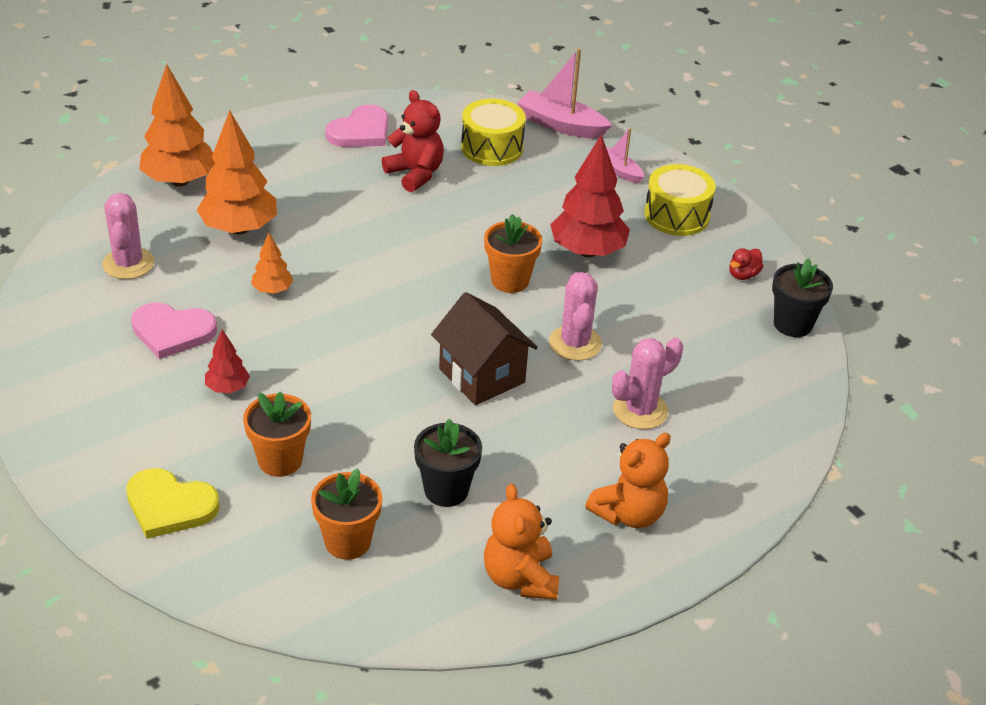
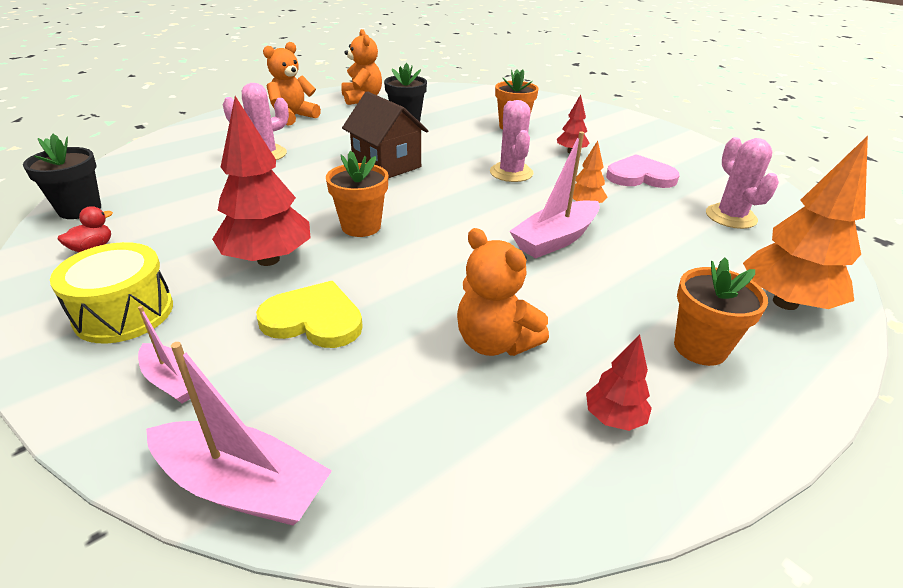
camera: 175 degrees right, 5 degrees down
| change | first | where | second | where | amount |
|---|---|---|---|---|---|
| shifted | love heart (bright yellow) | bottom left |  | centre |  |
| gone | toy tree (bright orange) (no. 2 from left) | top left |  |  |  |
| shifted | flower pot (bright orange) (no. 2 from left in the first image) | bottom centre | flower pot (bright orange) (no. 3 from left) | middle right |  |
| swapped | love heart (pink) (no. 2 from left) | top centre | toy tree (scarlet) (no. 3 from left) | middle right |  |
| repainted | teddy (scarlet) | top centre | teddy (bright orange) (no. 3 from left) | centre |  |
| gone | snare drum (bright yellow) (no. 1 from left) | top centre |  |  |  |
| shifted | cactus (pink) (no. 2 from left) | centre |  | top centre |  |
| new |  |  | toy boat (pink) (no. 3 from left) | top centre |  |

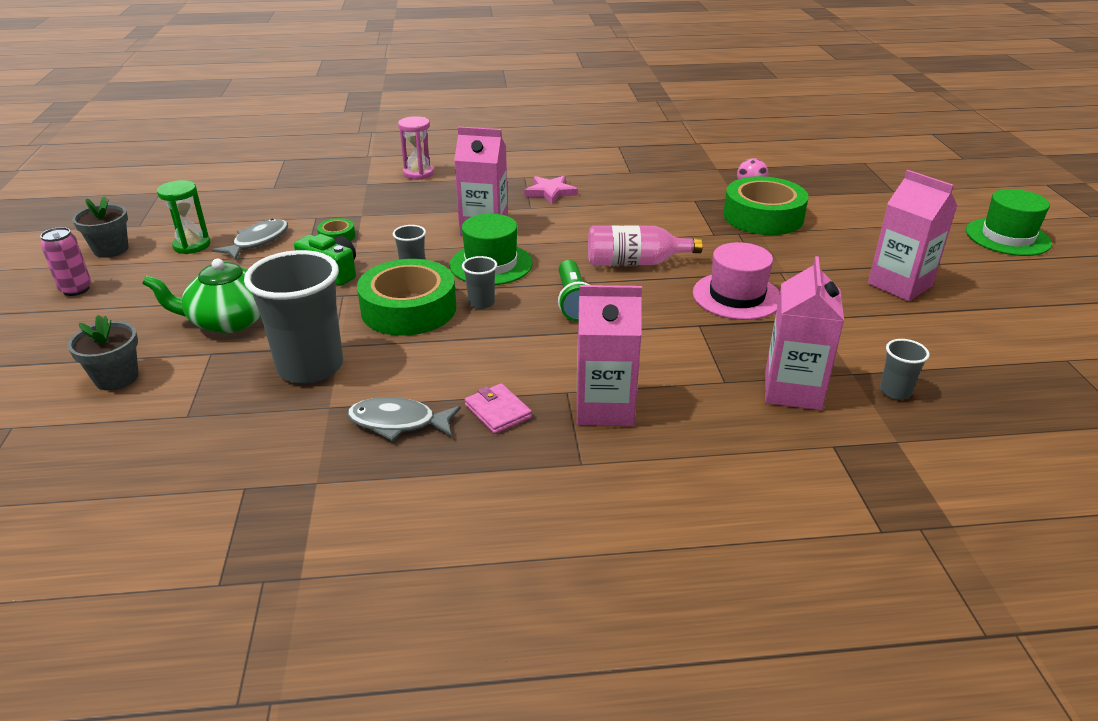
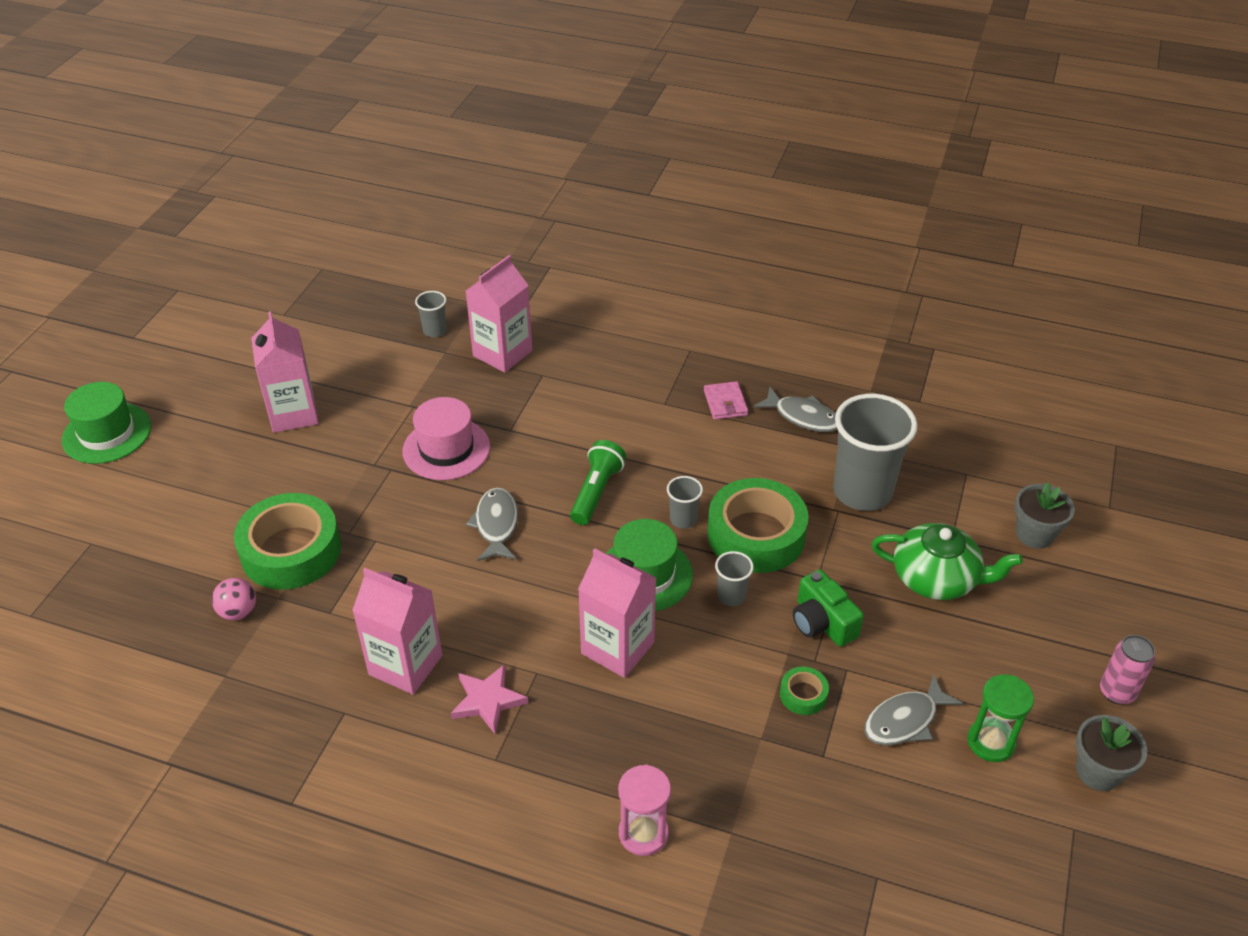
camera: 155 degrees left, 10 degrees up
| change | first | where | second | where | amount |
|---|---|---|---|---|---|
| shifted | juice carton (pink) (no. 2 from left) | centre |  | bottom left |  |
| swapped | flask (pink) | centre | toy fish (ash-grey) (no. 1 from left) | centre |  |

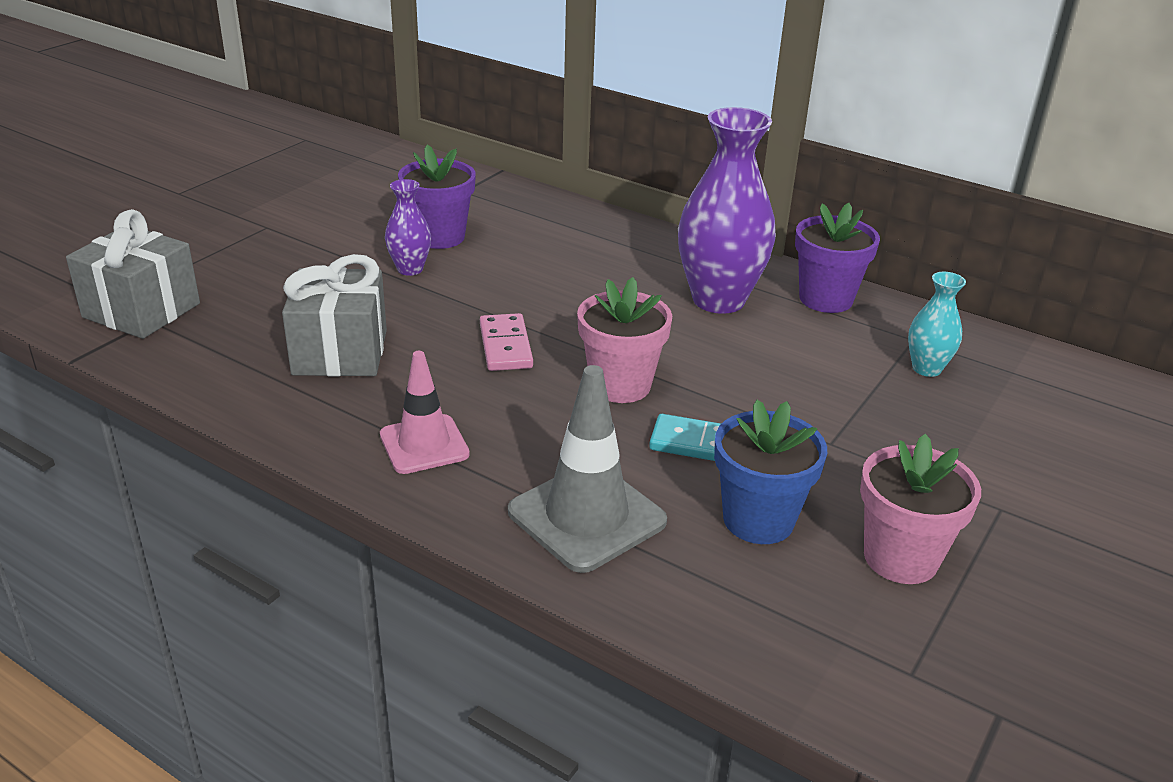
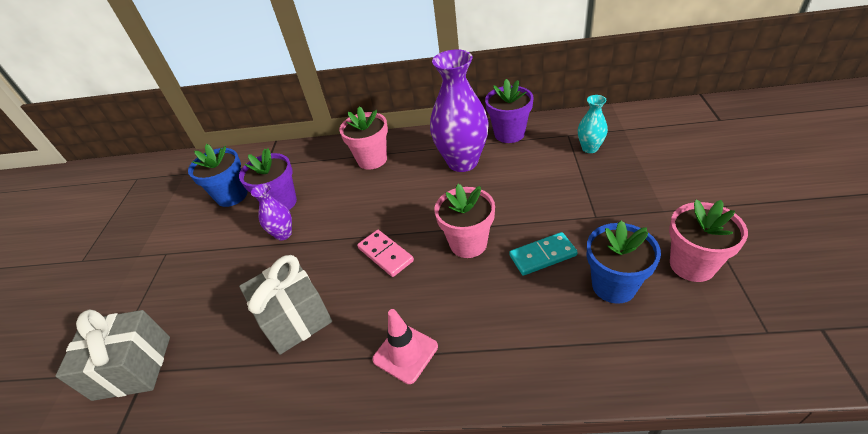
camera: 25 degrees left, 10 degrees up
| change | first | where | second | where | amount |
|---|---|---|---|---|---|
| gone | traffic cone (ash-grey) | centre |  |  |  |
| new |  |  | flower pot (blue) (no. 1 from left) | middle left |  |
| new |  |  | flower pot (pink) (no. 1 from left) | top centre |  |

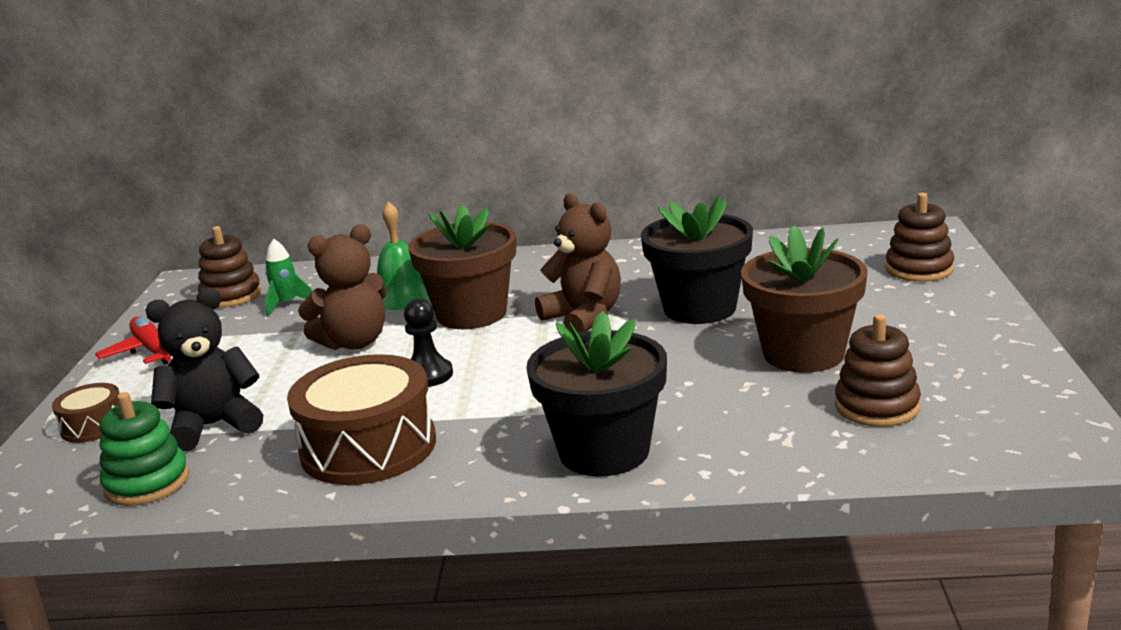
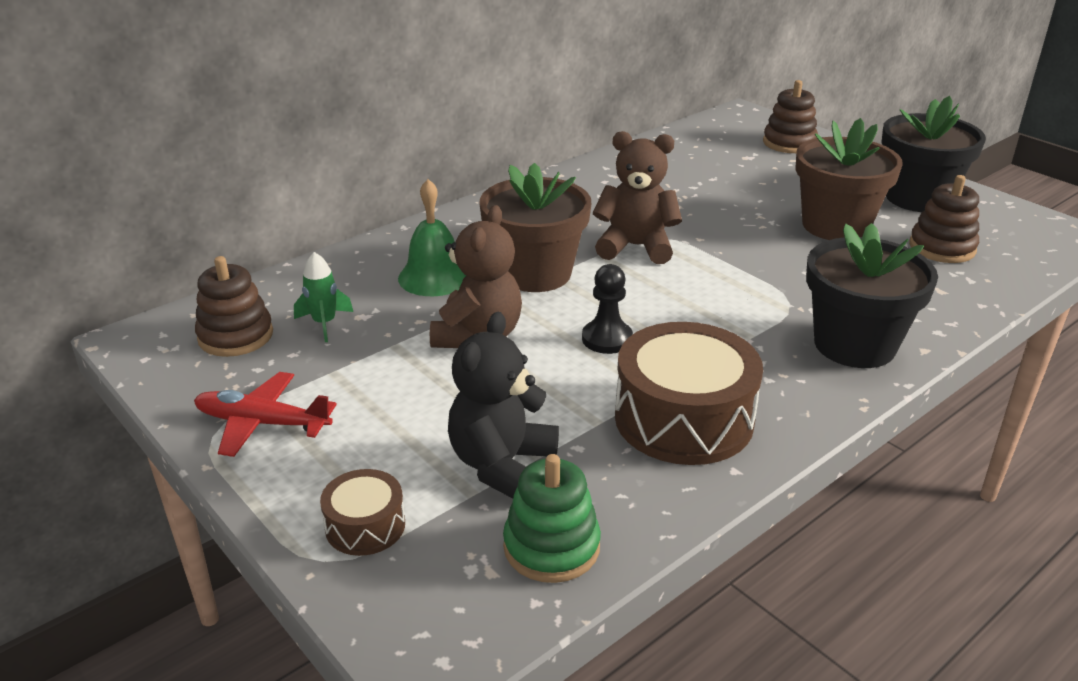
camera: 45 degrees left, 10 degrees up
| change | first | where | second | where | amount |
|---|---|---|---|---|---|
| shifted | flower pot (ebony) (no. 2 from left) | centre |  | top right |  |

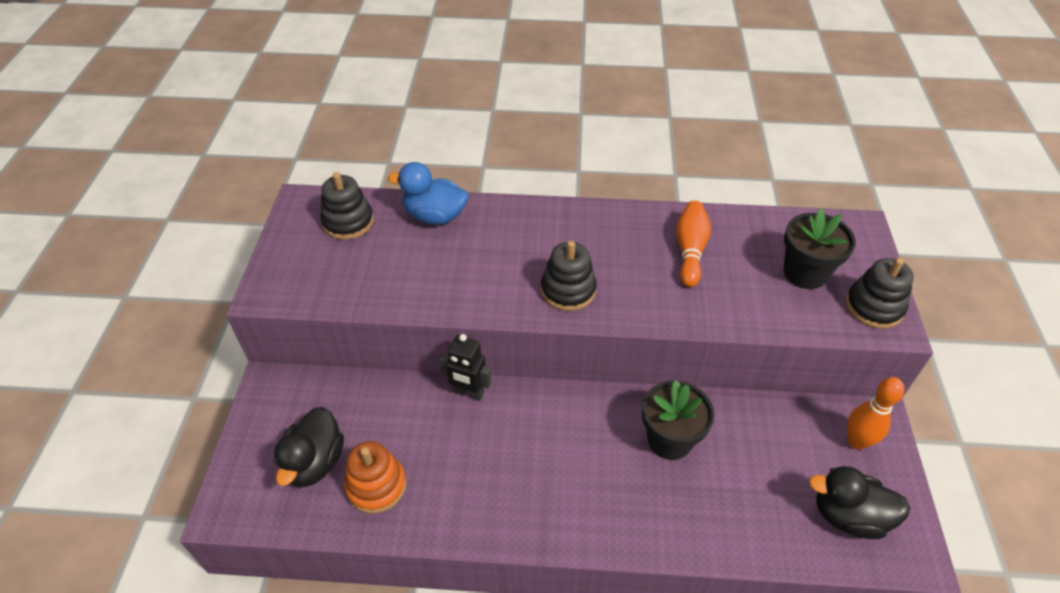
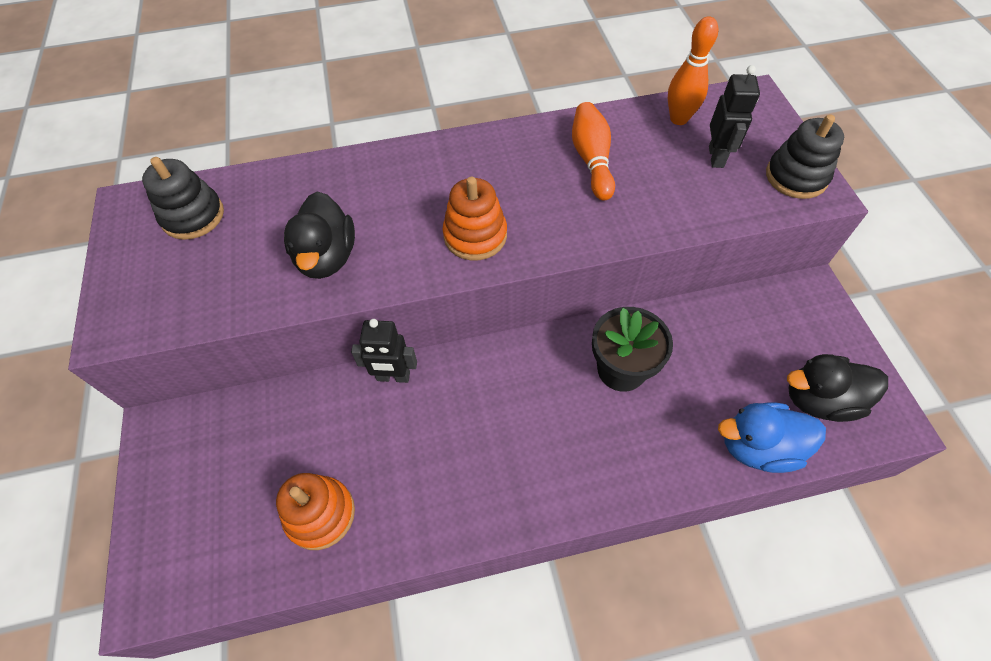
camera: 15 degrees left, 10 degrees up
| change | first | where | second | where | amount |
|---|---|---|---|---|---|
| shifted | toy duck (ebony) (no. 1 from left) | bottom left |  | middle left |  |
| shifted | toy duck (blue) | top centre |  | middle right |  |
| repainted | stacking toy (ebony) (no. 2 from left) | centre | stacking toy (bright orange) (no. 2 from left) | top centre |  |
| swapped | flower pot (ebony) (no. 2 from left) | middle right | toy robot (ebony) (no. 2 from left) | top right |  |
| shifted | bowling pin (bright orange) (no. 2 from left) | bottom right |  | top right |  |

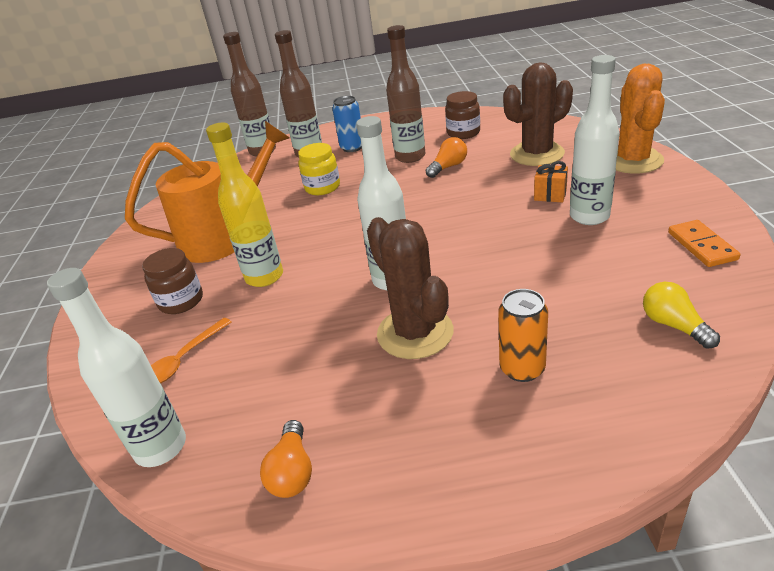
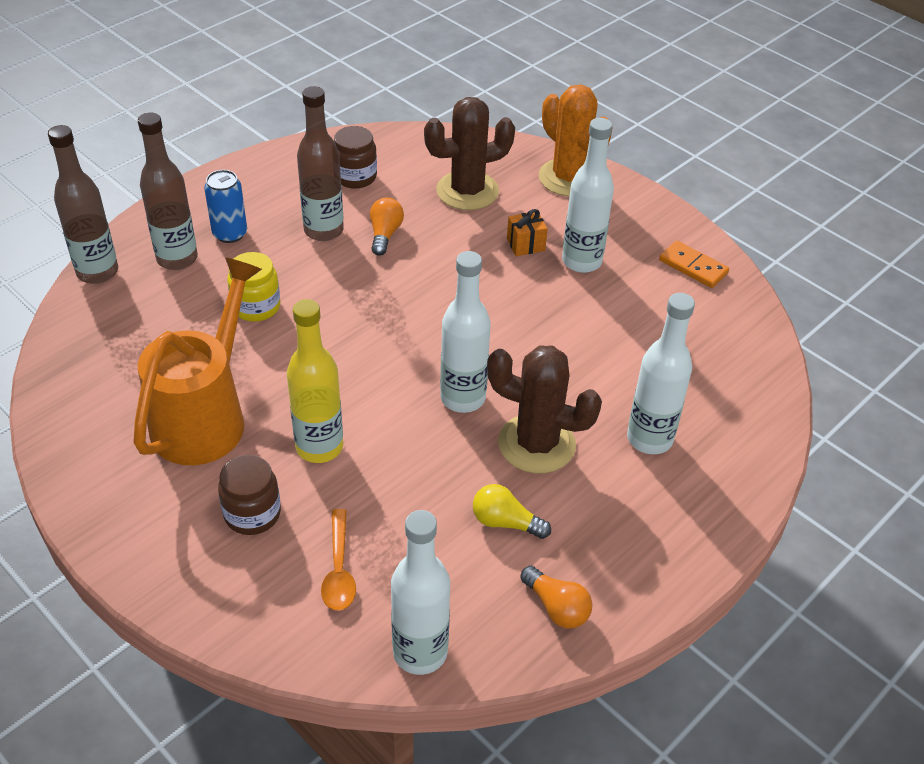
camera: 45 degrees left, 10 degrees up
| change | first | where | second | where | amount |
|---|---|---|---|---|---|
| swapped | tin (bright orange) | middle right | flask (pure white) (no. 4 from left) | middle right |  |
| rotated | cactus (brown) (no. 2 from left in the first image) | top right | cactus (brown) (no. 1 from left) | top centre | 45 degrees clockwise |
| shifted | bulb (bright yellow) | middle right |  | bottom centre |  |

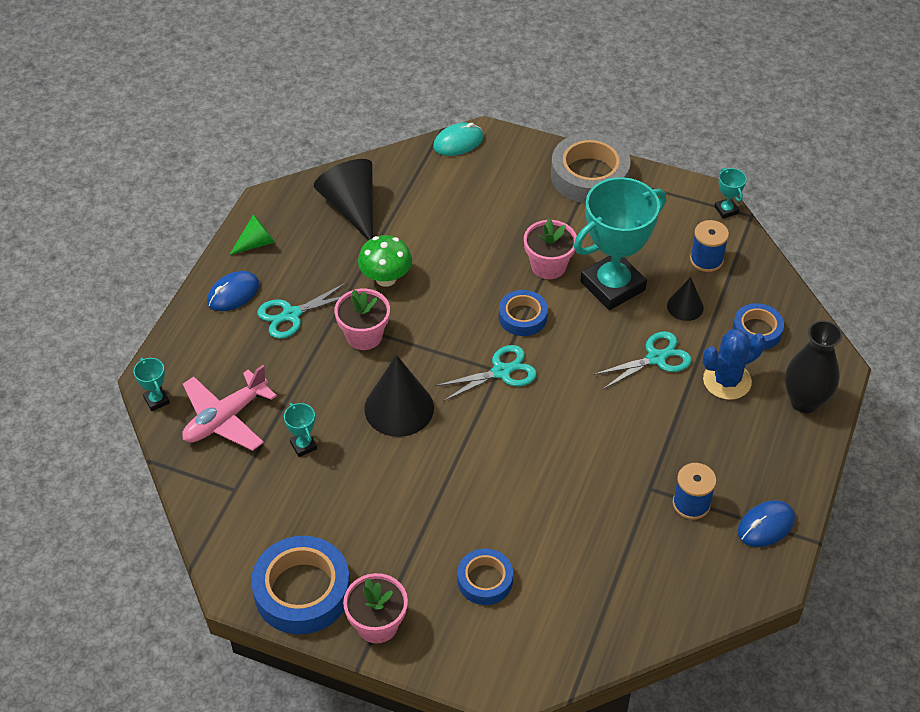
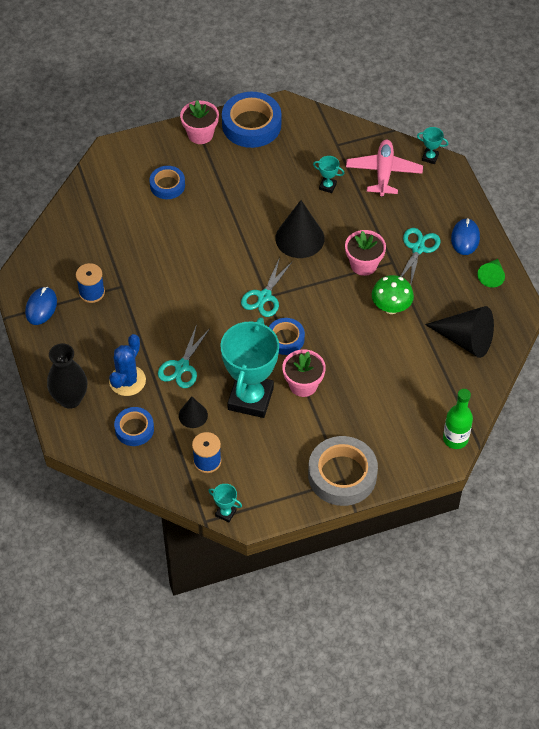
camera: 140 degrees right, 5 degrees up
| change | first | where | second | where | amount |
|---|---|---|---|---|---|
| swapped | mouse (teal) | top centre | flask (emerald) | middle right |  |

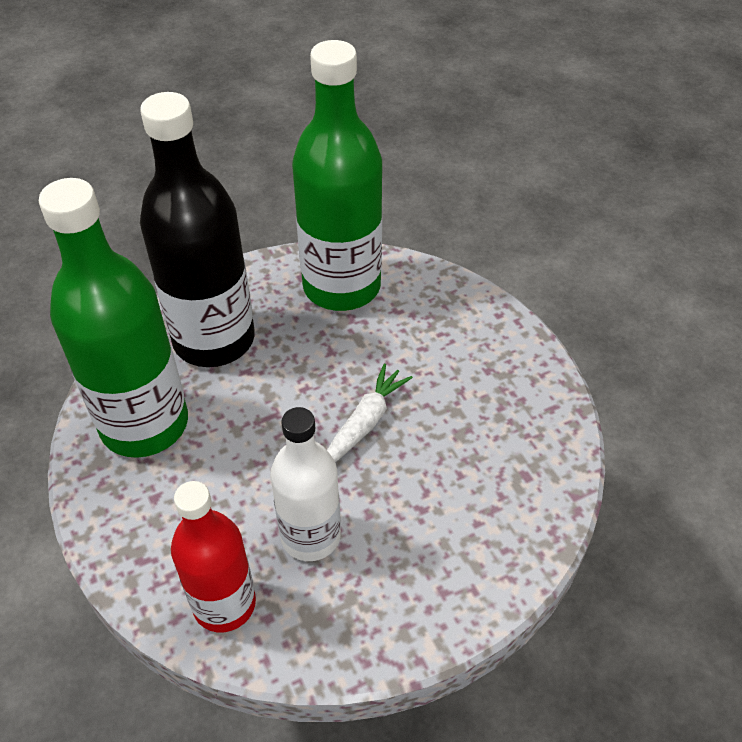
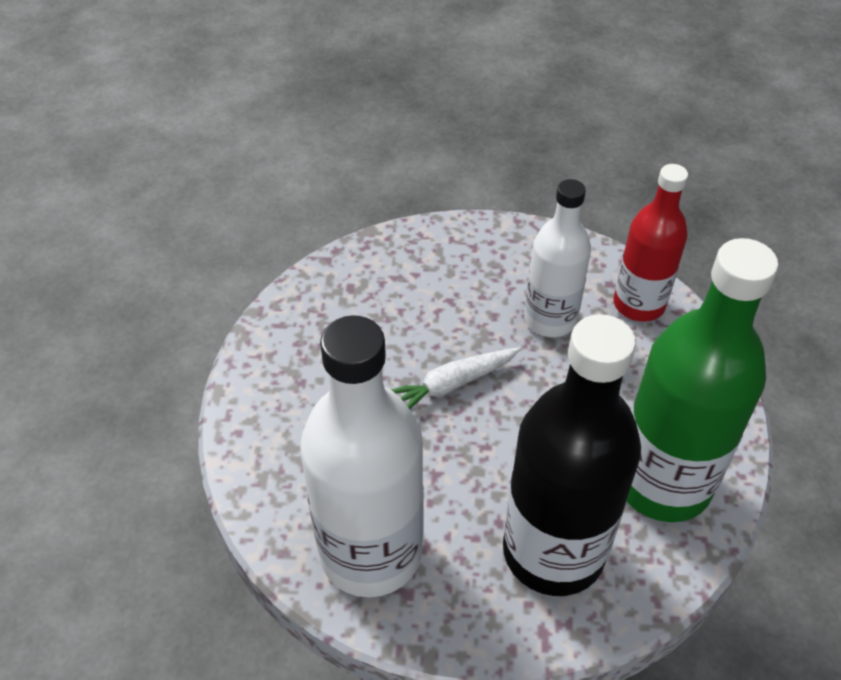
camera: 150 degrees left, 0 degrees up
| change | first | where | second | where | amount |
|---|---|---|---|---|---|
| repainted | flask (emerald) (no. 2 from left) | top centre | flask (pure white) (no. 1 from left) | bottom centre |  |

